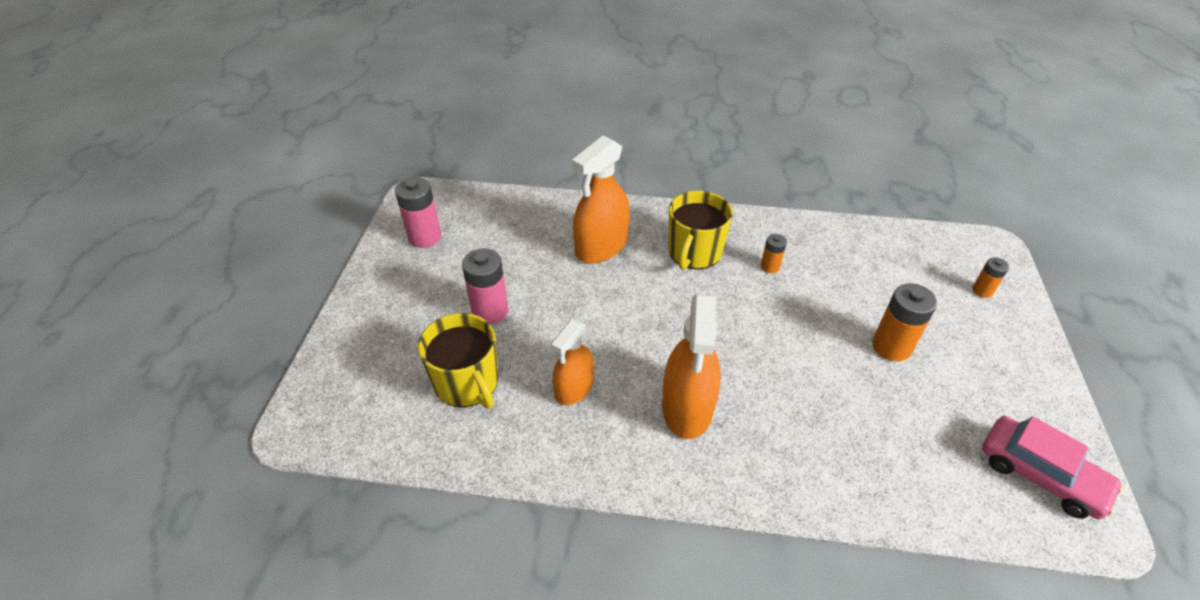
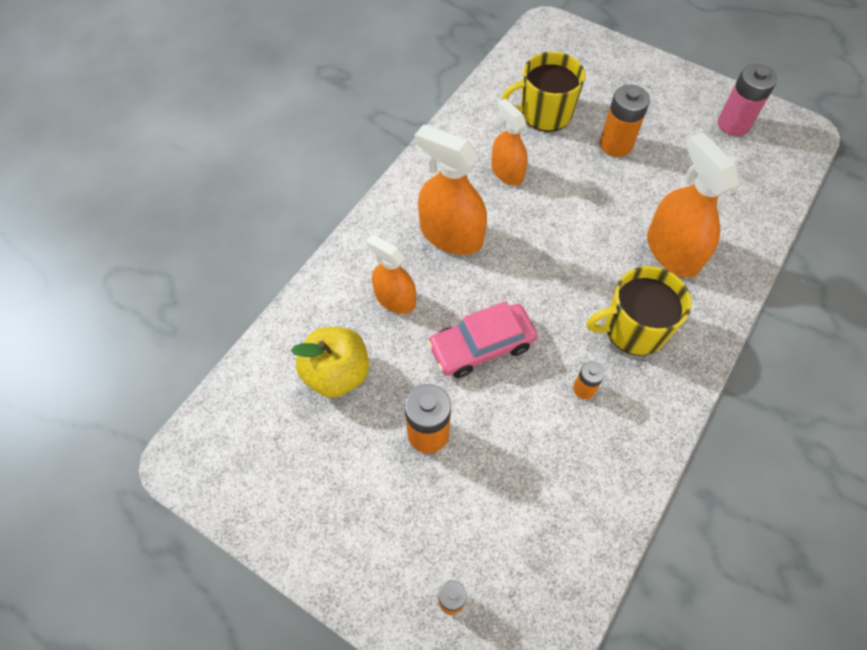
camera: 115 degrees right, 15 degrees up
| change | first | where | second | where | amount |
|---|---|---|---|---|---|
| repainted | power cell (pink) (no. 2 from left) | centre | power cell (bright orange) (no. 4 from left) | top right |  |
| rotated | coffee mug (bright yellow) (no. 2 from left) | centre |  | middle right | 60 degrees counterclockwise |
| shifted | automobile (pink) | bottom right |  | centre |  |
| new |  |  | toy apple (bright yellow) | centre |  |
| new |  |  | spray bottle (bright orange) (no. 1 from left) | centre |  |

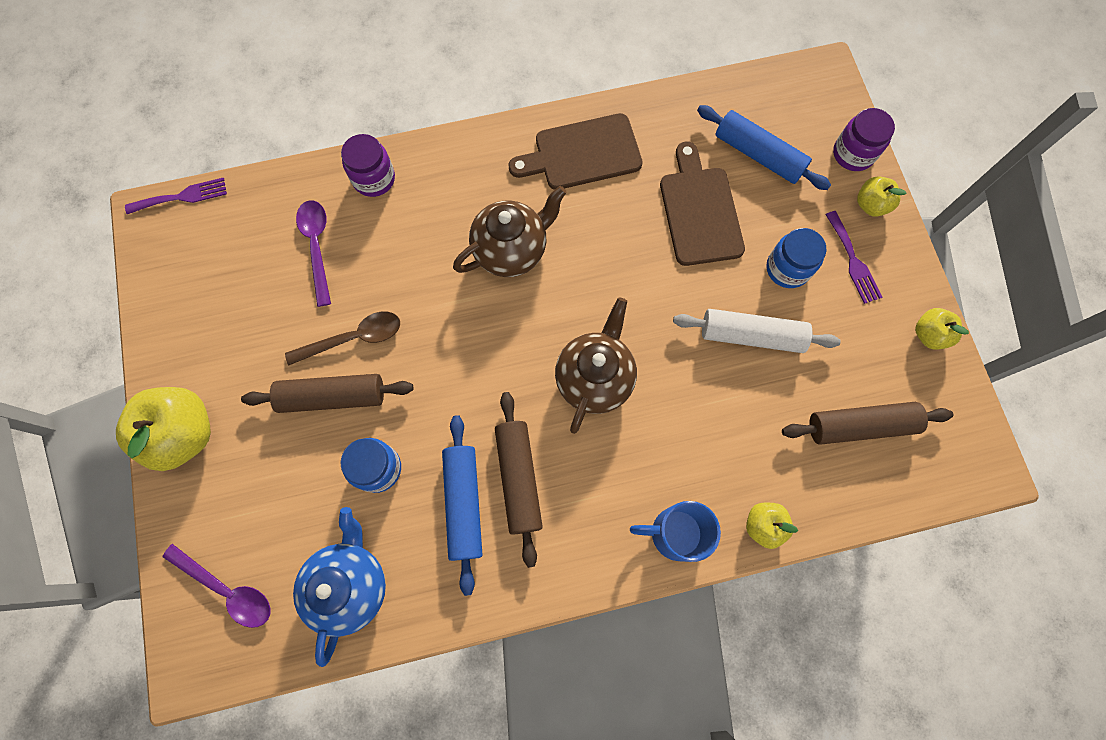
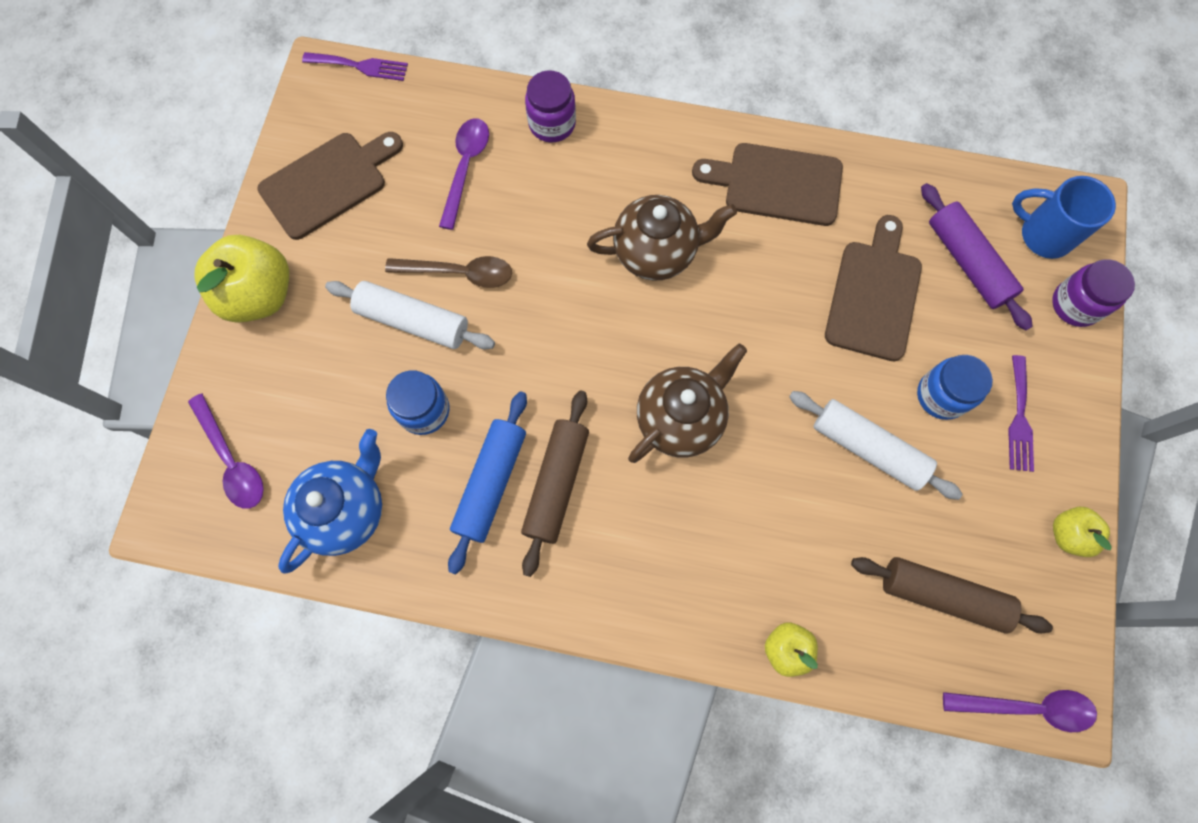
camera: 25 degrees right, 0 degrees up
| change | first | where | second | where | amount |
|---|---|---|---|---|---|
| repainted | rolling pin (brown) (no. 1 from left) | middle left | rolling pin (pure white) (no. 1 from left) | centre |  |
| shifted | coffee mug (blue) | bottom centre |  | top right |  |
| repainted | rolling pin (blue) (no. 2 from left) | top right | rolling pin (royal purple) | top right |  |
| gone | toy apple (bright yellow) (no. 3 from left) | top right |  |  |  |
| new |  |  | bread board (brown) (no. 1 from left) | top left |  |
| new |  |  | spoon (royal purple) (no. 3 from left) | bottom right |  |

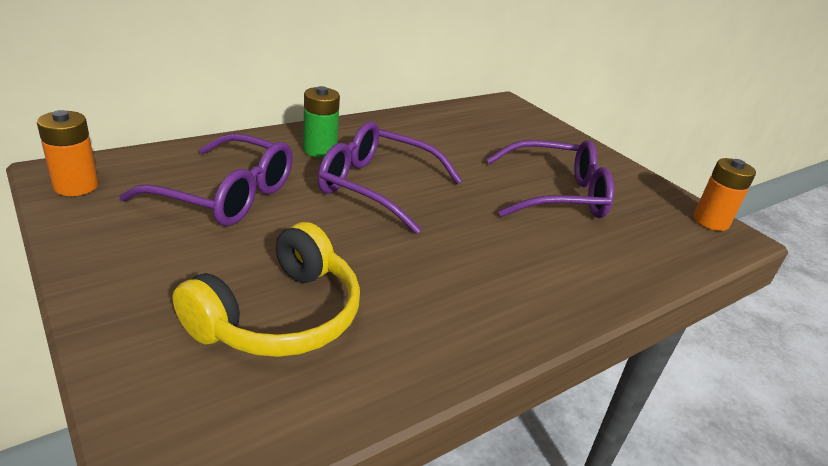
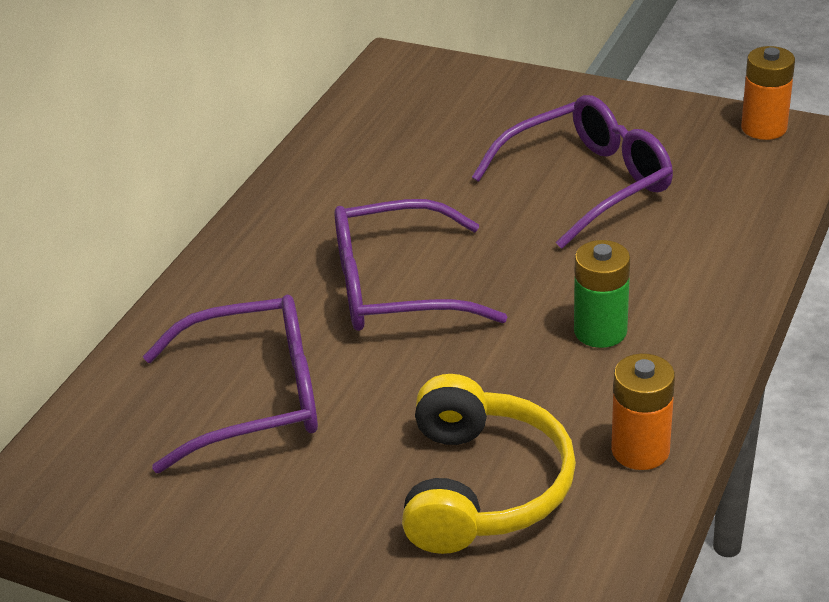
camera: 25 degrees left, 5 degrees up
| change | first | where | second | where | amount |
|---|---|---|---|---|---|
| shifted | power cell (bright orange) (no. 1 from left) | top left |  | bottom right |  |
| shifted | power cell (emerald) | top centre |  | middle right |  |

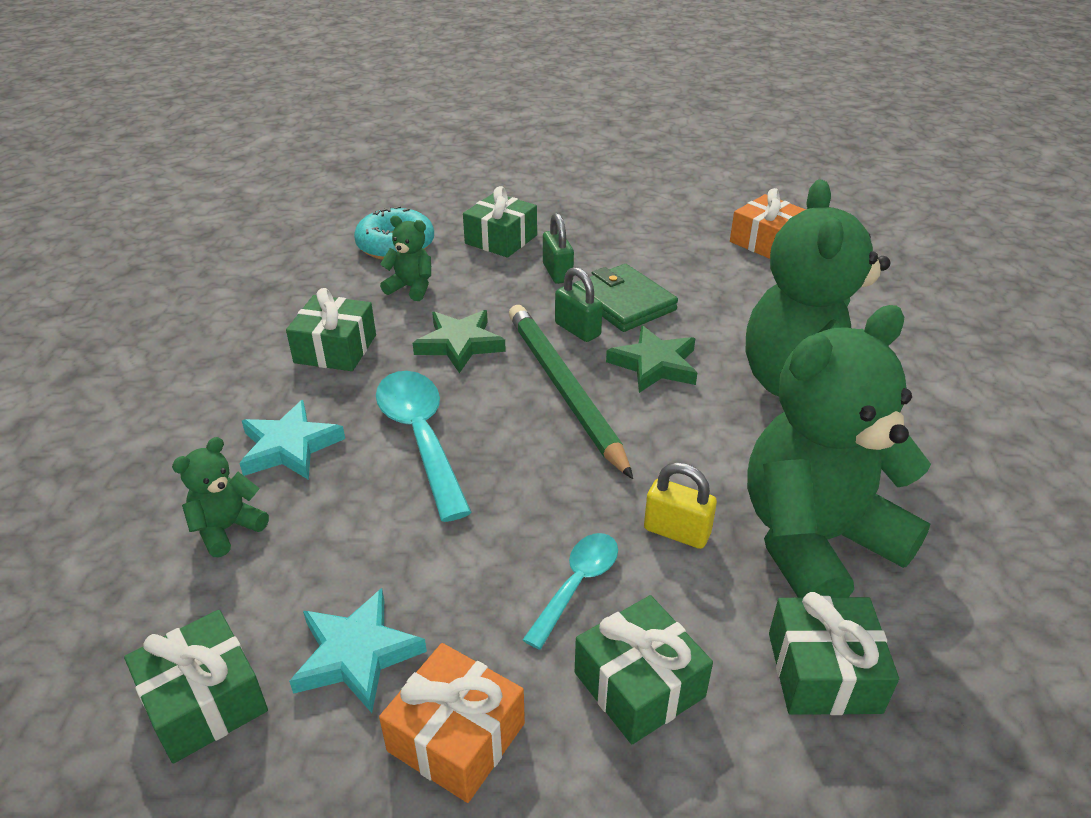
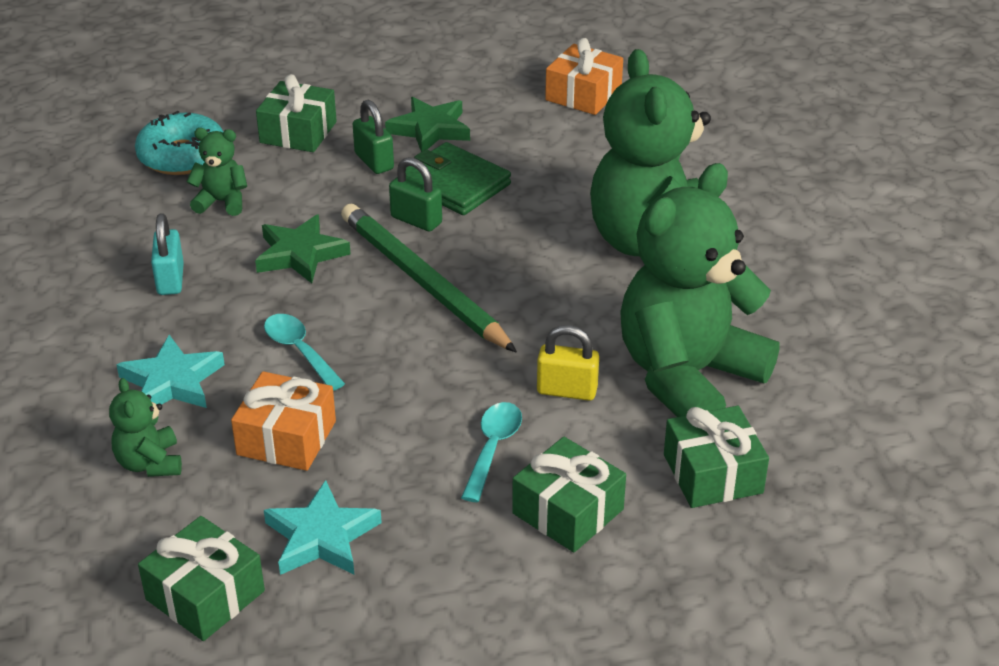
camera: 15 degrees left, 0 degrees up
| change | first | where | second | where | amount |
|---|---|---|---|---|---|
| rotated | teddy (emerald) (no. 1 from left) | middle left |  | middle left | 45 degrees counterclockwise |
| swapped | wrapped gift (emerald) (no. 2 from left) | middle left | padlock (teal) | middle left |  |
| scaled | spoon (teal) (no. 1 from left) | centre |  | middle left | x0.59 |
| shifted | wrapped gift (bright orange) (no. 1 from left) | bottom centre |  | middle left |  |
| shifted | star shape (emerald) (no. 2 from left) | centre |  | top centre |  |

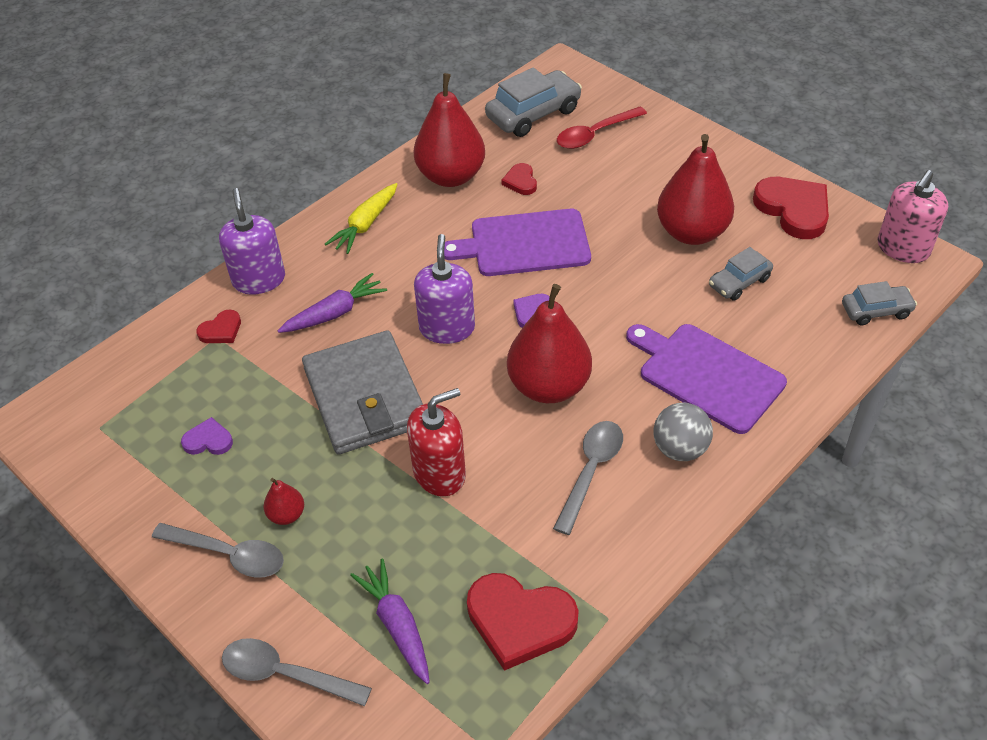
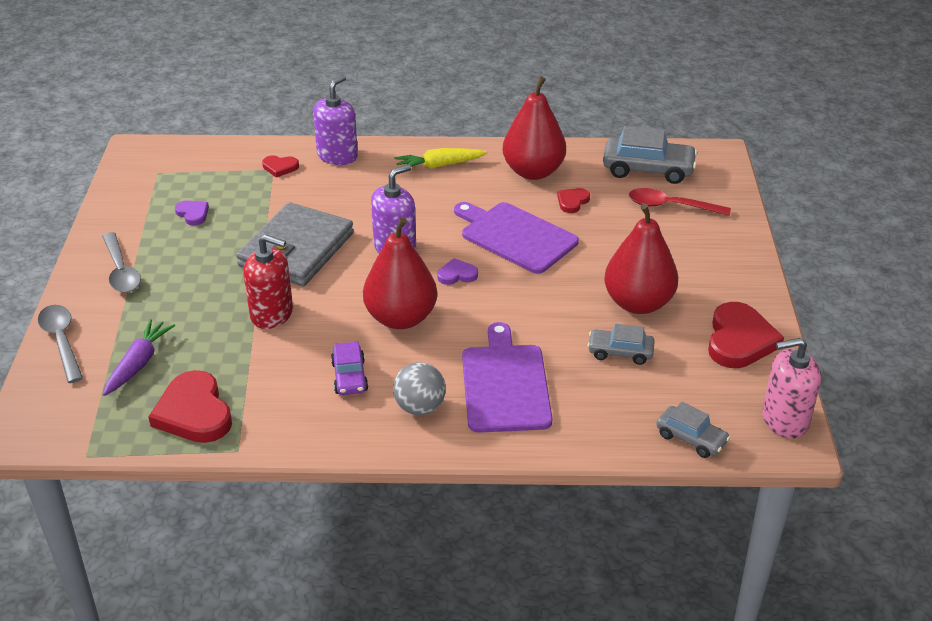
camera: 45 degrees right, 10 degrees down
| change | first | where | second | where | amount |
|---|---|---|---|---|---|
| gone | pear fruit (scarlet) (no. 1 from left) | bottom left |  |  |  |
| gone | carrot (royal purple) (no. 1 from left) | centre |  |  |  |
| swapped | spoon (ash-grey) (no. 3 from left) | centre | automobile (royal purple) | centre |  |

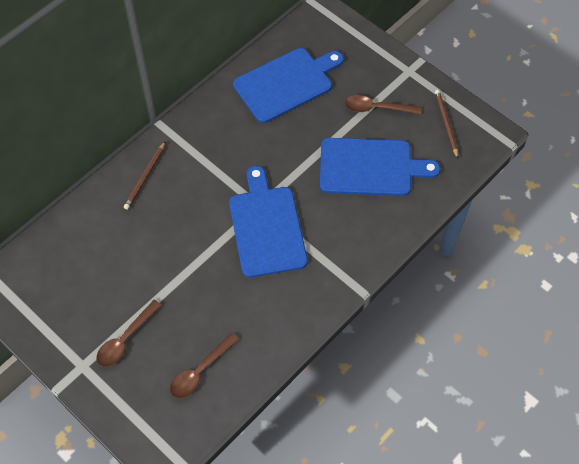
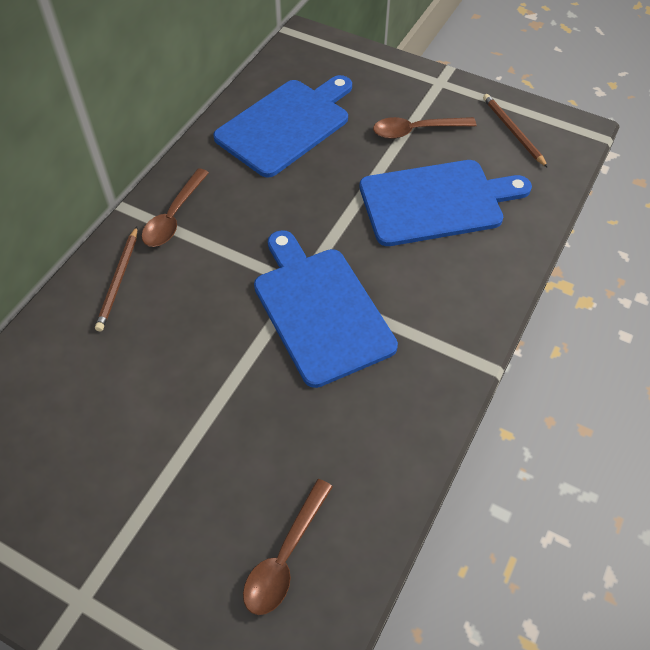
camera: 15 degrees left, 5 degrees down
| change | first | where | second | where | amount |
|---|---|---|---|---|---|
| shifted | spoon (brown) (no. 1 from left) | bottom left |  | top left |  |

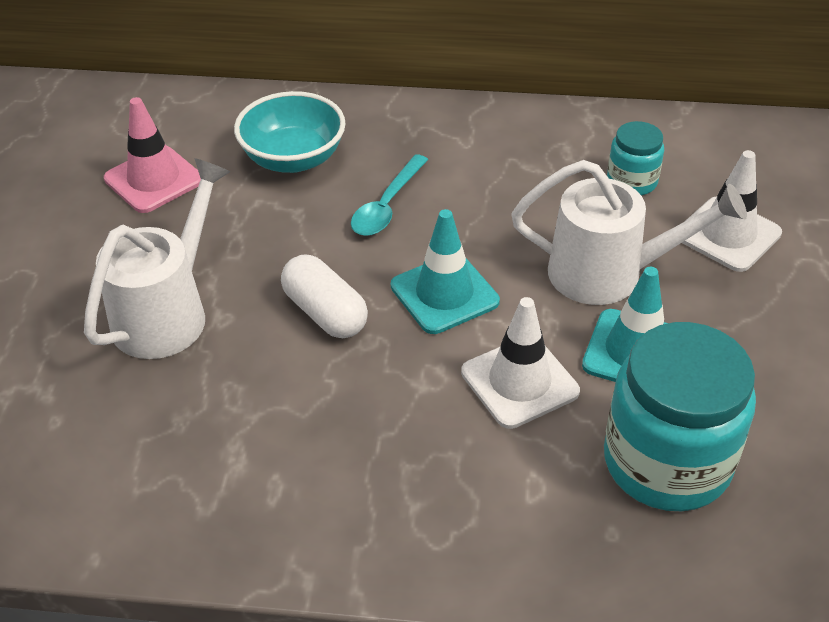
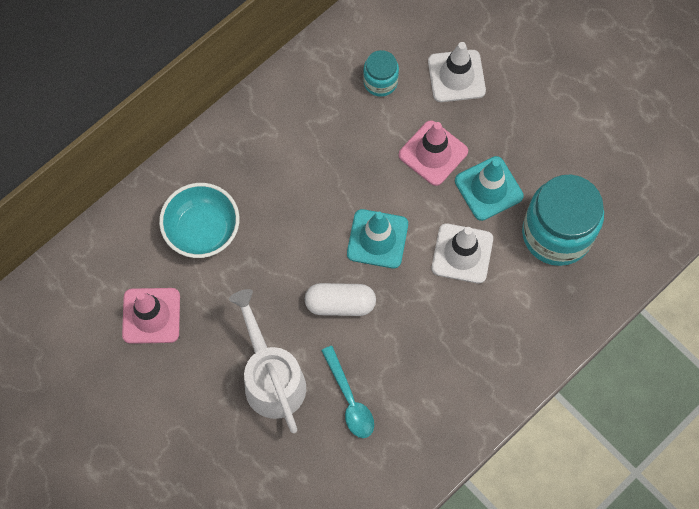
camera: 50 degrees left, 25 degrees up
| change | first | where | second | where | amount |
|---|---|---|---|---|---|
| shifted | spoon (teal) | top centre |  | bottom centre |  |
| swapped | watering can (pure white) (no. 2 from left) | middle right | traffic cone (pink) (no. 2 from left) | top centre |  |

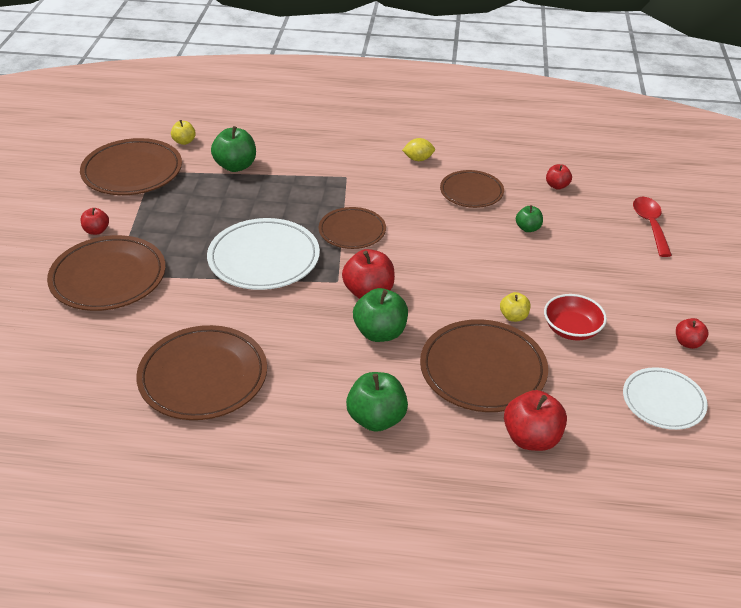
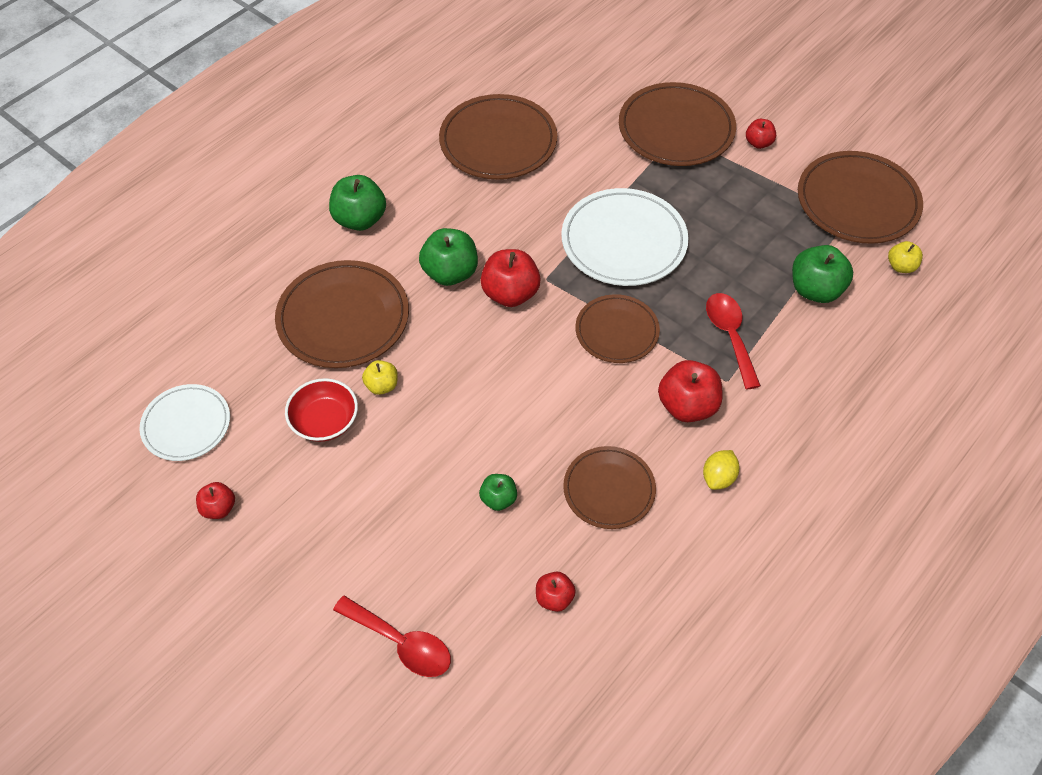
camera: 125 degrees right, 15 degrees up
| change | first | where | second | where | amount |
|---|---|---|---|---|---|
| shifted | toy apple (scarlet) (no. 3 from left in the first image) | bottom right | toy apple (scarlet) (no. 4 from left) | centre |  |
| new |  |  | spoon (scarlet) (no. 2 from left) | middle right |  |

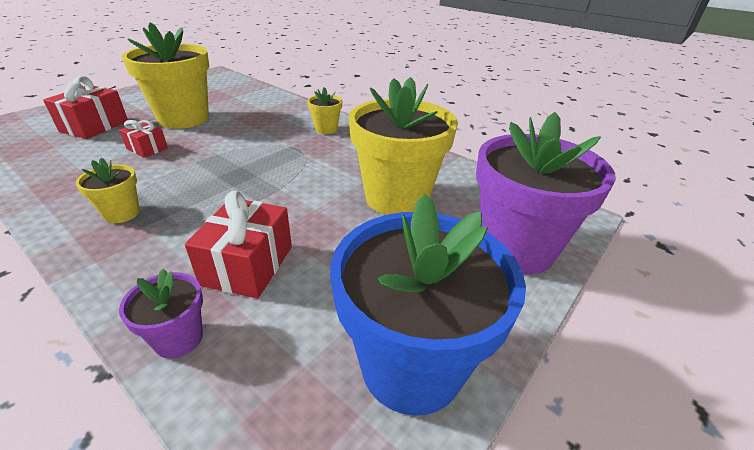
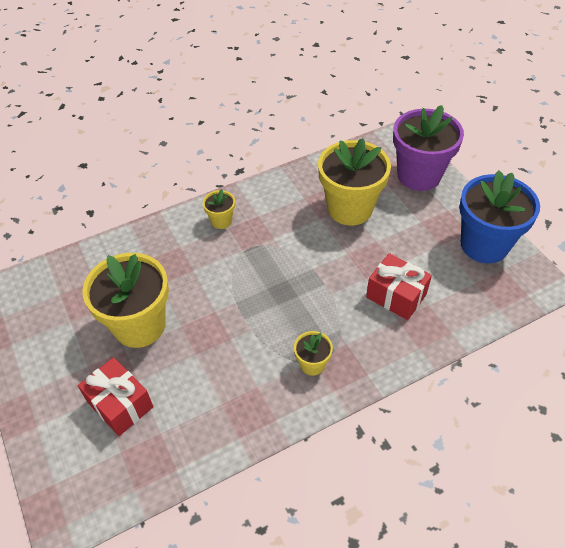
camera: 65 degrees left, 15 degrees up
| change | first | where | second | where | amount |
|---|---|---|---|---|---|
| gone | wrapped gift (scarlet) (no. 2 from left) | top left |  |  |  |
| gone | flower pot (royal purple) (no. 1 from left) | bottom left |  |  |  |

